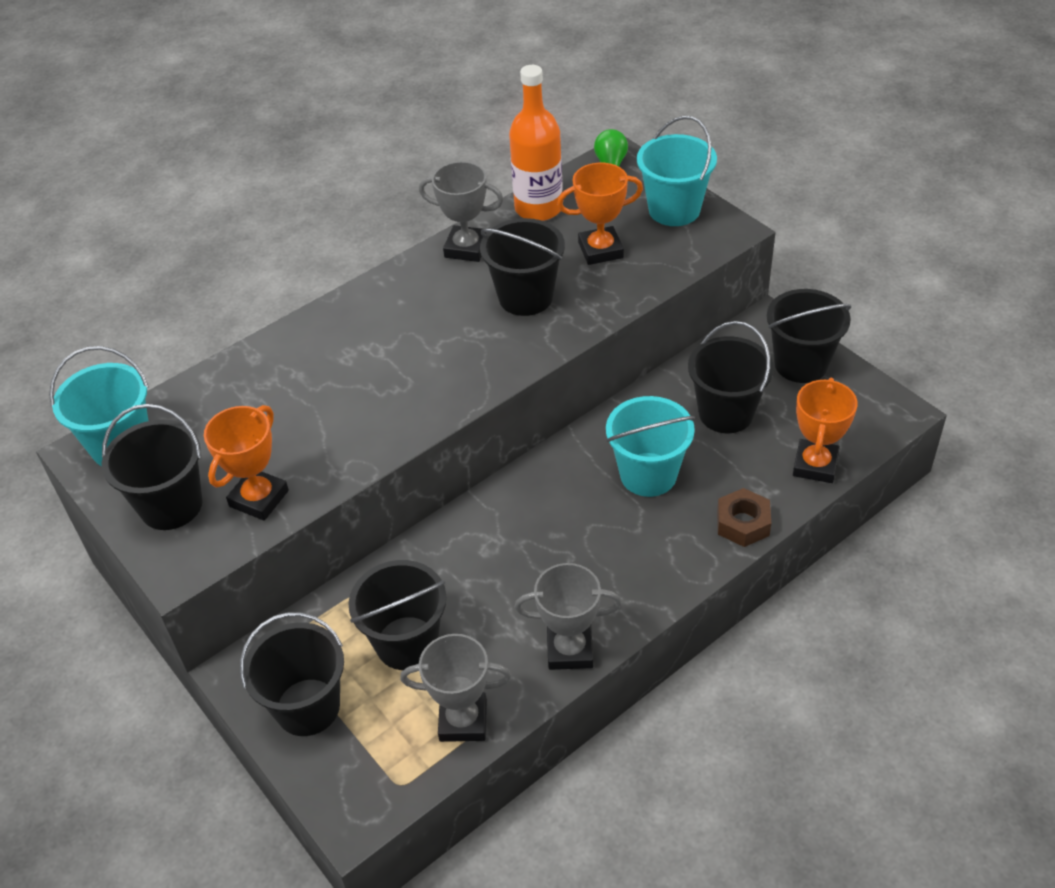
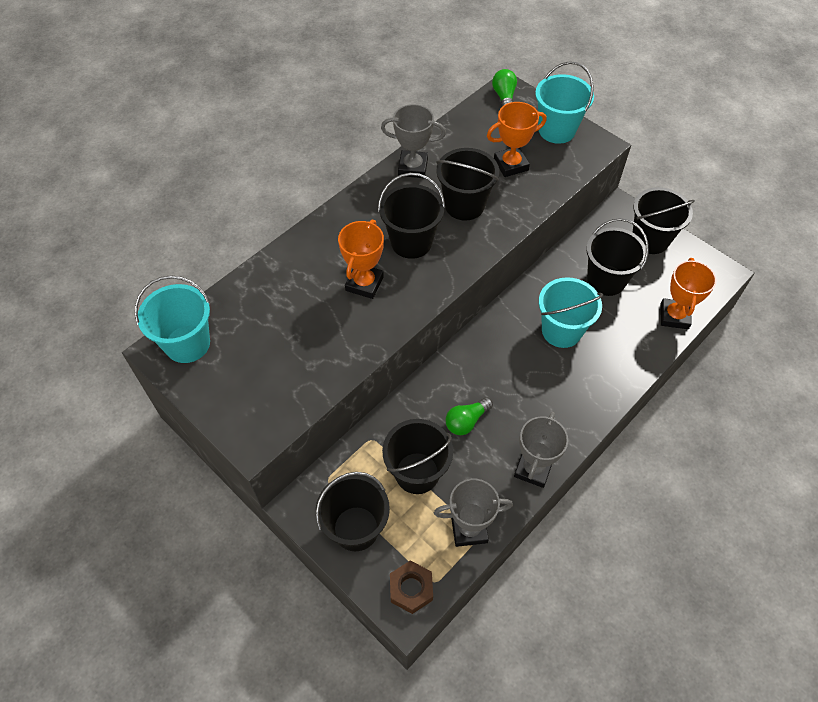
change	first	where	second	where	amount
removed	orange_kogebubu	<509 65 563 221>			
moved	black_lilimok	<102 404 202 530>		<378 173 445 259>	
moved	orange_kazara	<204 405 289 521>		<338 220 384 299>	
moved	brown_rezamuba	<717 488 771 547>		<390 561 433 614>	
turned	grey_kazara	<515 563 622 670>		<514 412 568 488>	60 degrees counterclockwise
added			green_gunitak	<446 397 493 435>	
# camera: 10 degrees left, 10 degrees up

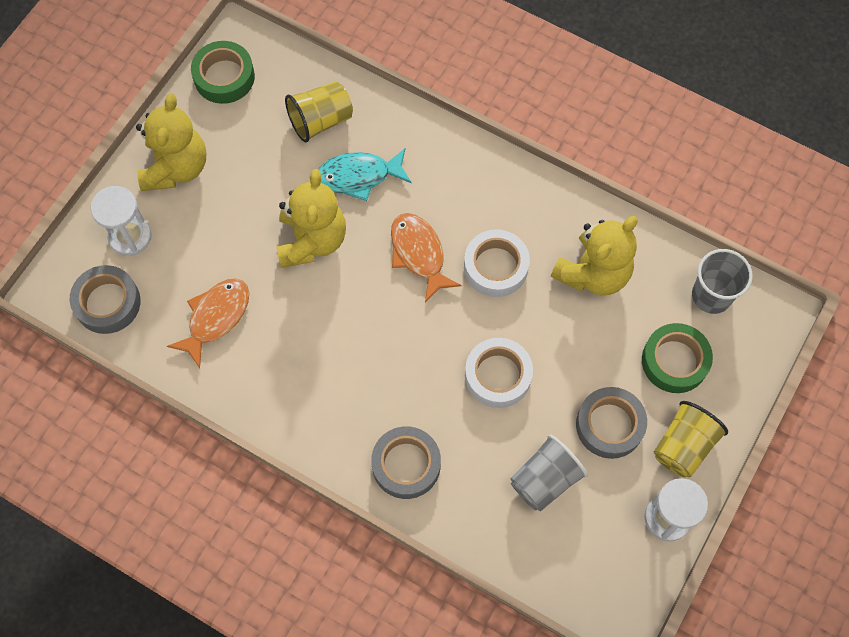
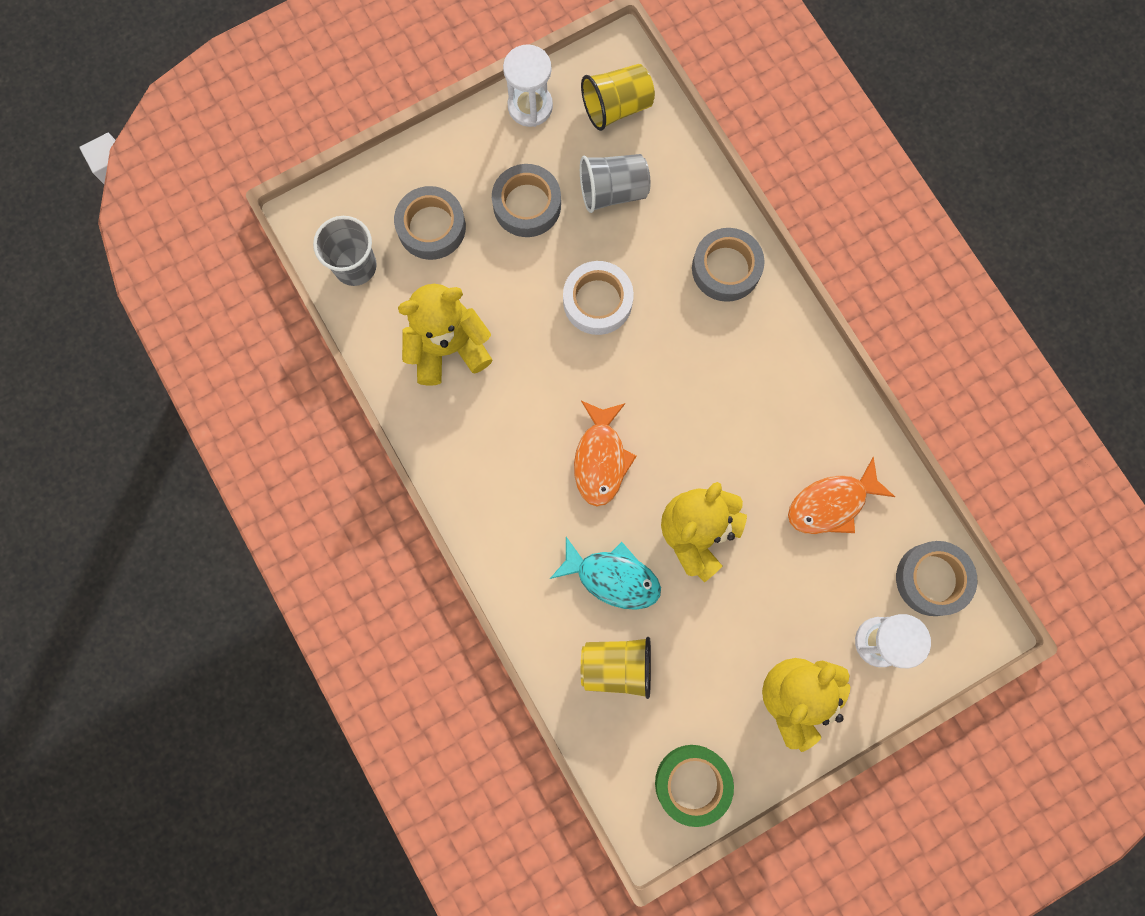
change	first	where	second	where	amount
removed	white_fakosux	<464 229 530 297>			
recoloured	green_fakosux	<642 323 713 393>	grey_fakosux	<394 186 466 260>	
moved	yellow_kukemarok	<654 401 728 477>		<581 64 655 131>	
# camera: 150 degrees left, 10 degrees up

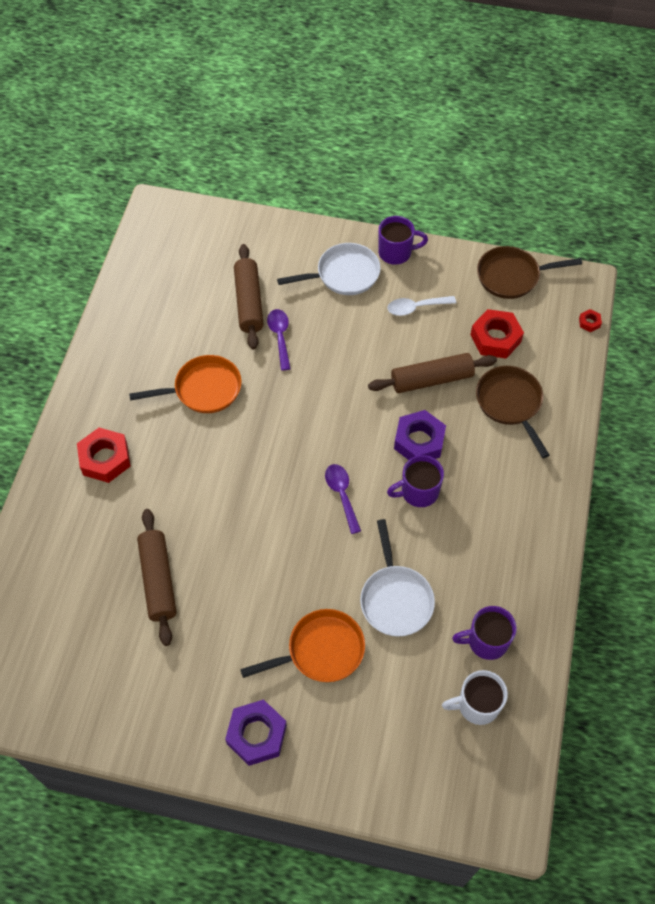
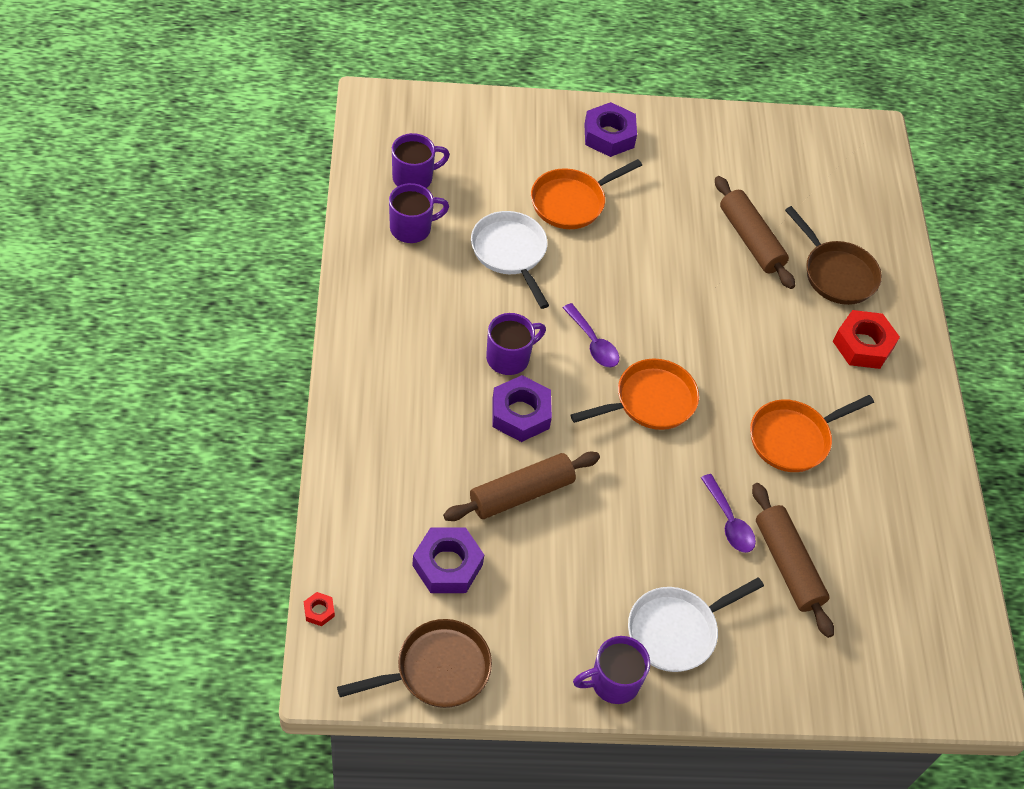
change	first	where	second	where	amount
removed	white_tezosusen	<388 296 456 316>			
recoloured	red_rezamuba	<470 309 524 359>	purple_rezamuba	<412 527 484 593>	
moved	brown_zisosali	<476 366 550 458>		<785 206 882 305>	
recoloured	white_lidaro	<442 670 508 725>	purple_lidaro	<392 133 450 188>	
added			orange_zisosali	<571 359 699 430>	
# camera: 160 degrees right, 5 degrees down

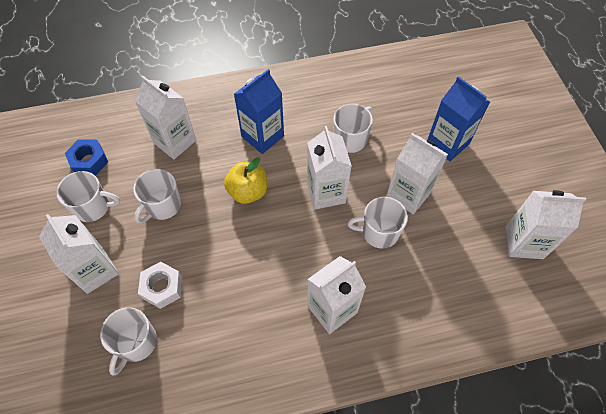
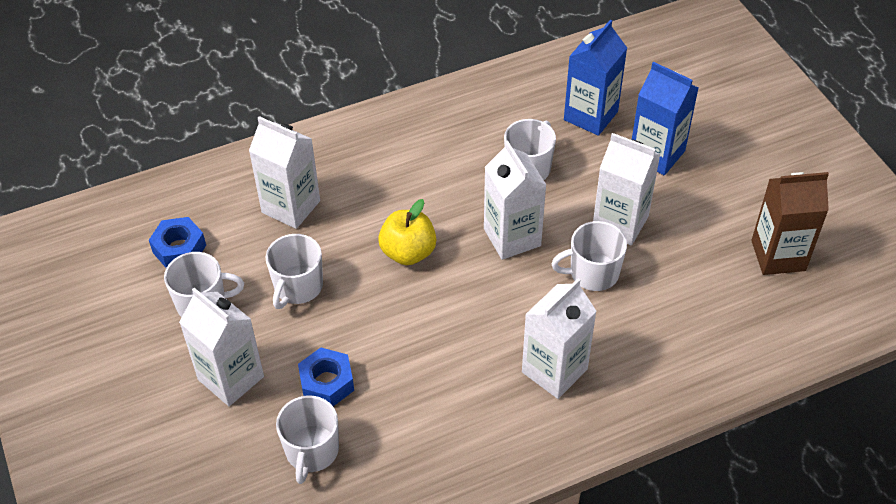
change	first	where	second	where	amount
moved	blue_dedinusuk	<234 69 284 154>		<564 20 627 136>	
recoloured	white_dedinusuk	<506 190 586 259>	brown_dedinusuk	<751 172 829 275>	
recoloured	white_rezamuba	<138 262 182 309>	blue_rezamuba	<298 348 354 406>	
# camera: 10 degrees left, 10 degrees down

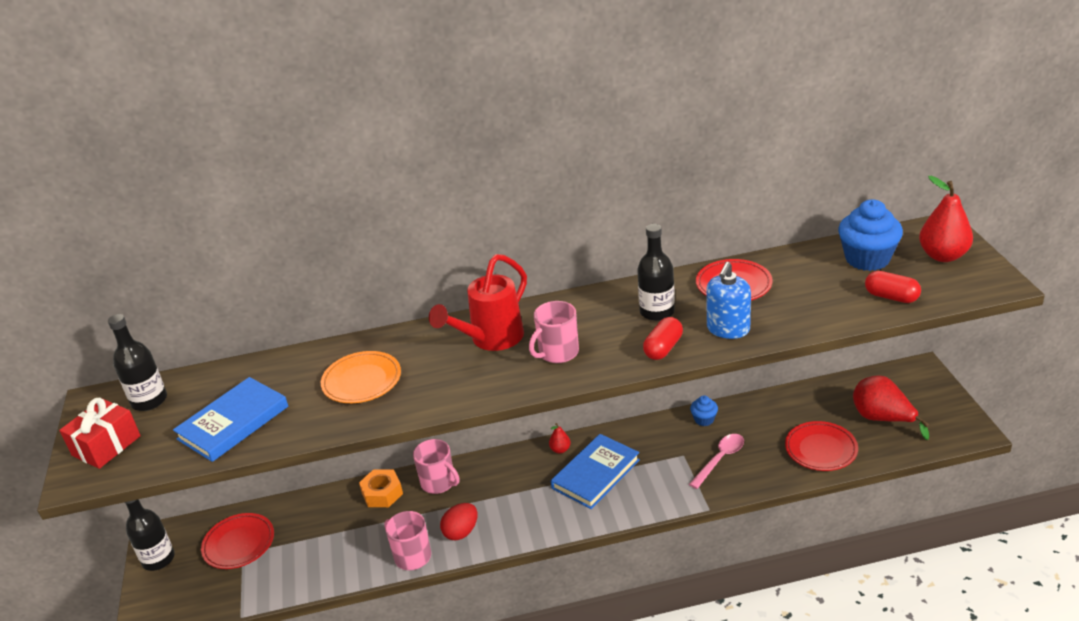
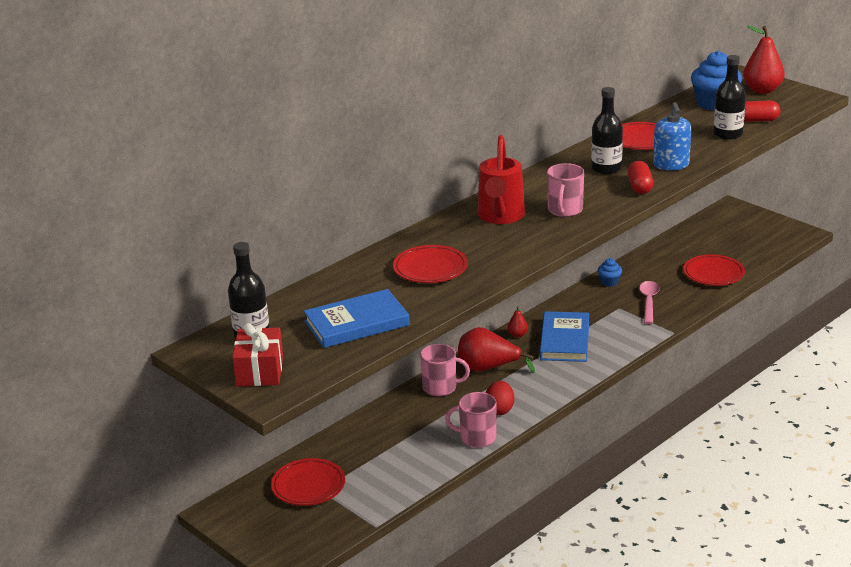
change	first	where	second	where	amount
recoloured	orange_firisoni	<321 351 401 403>	red_firisoni	<393 245 468 283>	
moved	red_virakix	<853 375 929 440>		<458 327 535 373>	
turned	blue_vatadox	<173 377 288 462>		<304 289 410 348>	60 degrees clockwise
removed	orange_rezamuba	<359 469 403 507>			
moved	black_kogebubu	<124 499 175 571>		<713 55 746 140>	
# camera: 35 degrees left, 5 degrees down

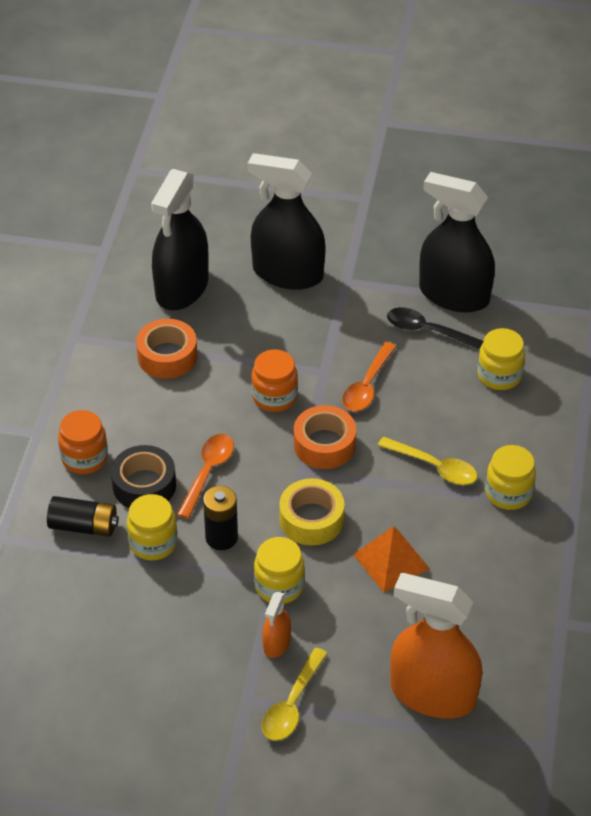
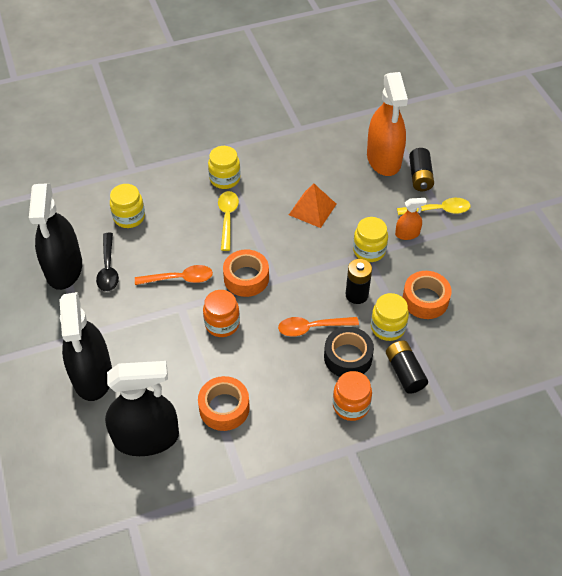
change	first	where	second	where	amount
removed	yellow_fakosux	<279 478 345 546>			
added			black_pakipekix	<409 148 434 191>	
added			orange_fakosux	<403 271 452 319>	
# camera: 120 degrees left, 5 degrees up

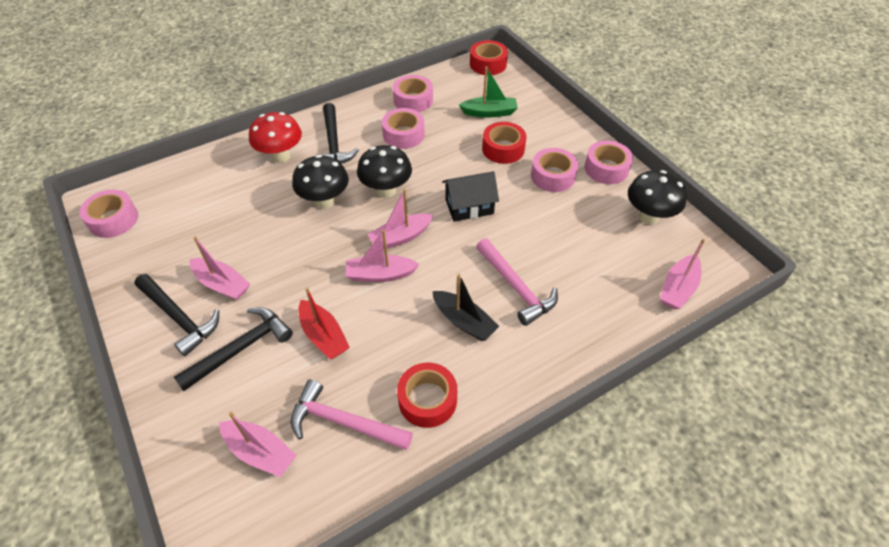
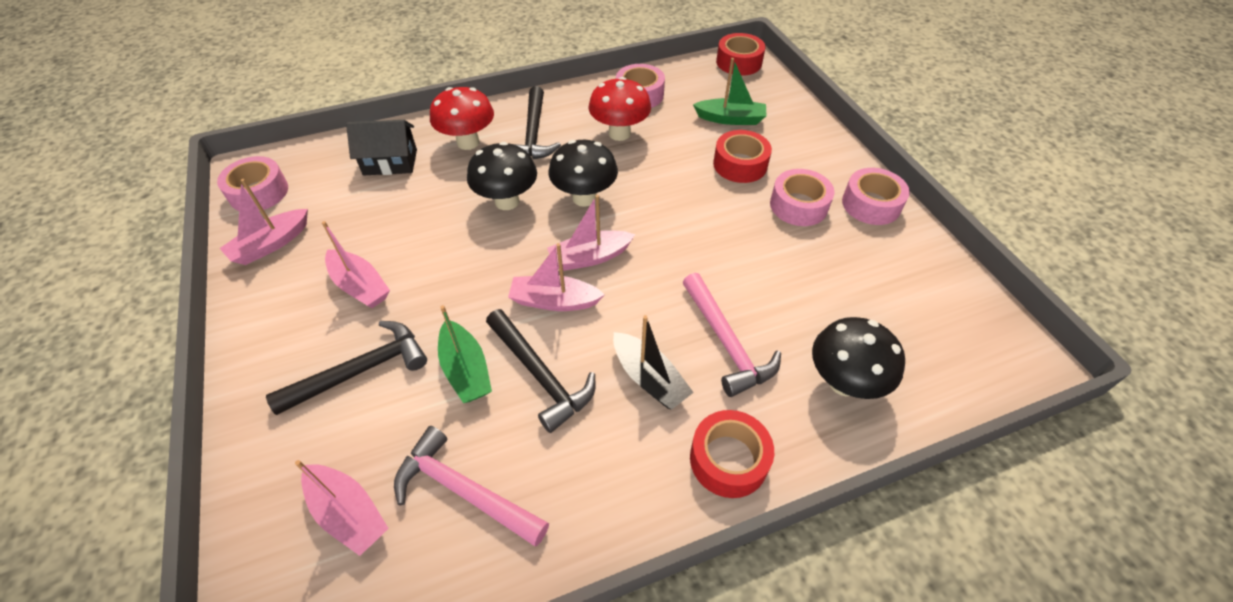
change	first	where	second	where	amount
replaced	pink_fakosux	<382 108 425 149>	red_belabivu	<589 77 651 141>	
moved	black_belabivu	<628 170 687 225>		<812 317 905 399>	
moved	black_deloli	<442 171 499 222>		<346 120 417 175>	
moved	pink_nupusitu	<660 239 705 309>		<219 179 308 265>	
moved	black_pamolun	<134 274 219 356>		<486 309 596 433>	
recoloured	red_nupusitu	<298 287 350 359>	green_nupusitu	<438 305 492 403>	
moved	red_fakosux	<397 362 457 428>		<690 410 774 498>	
# camera: 10 degrees right, 0 degrees up

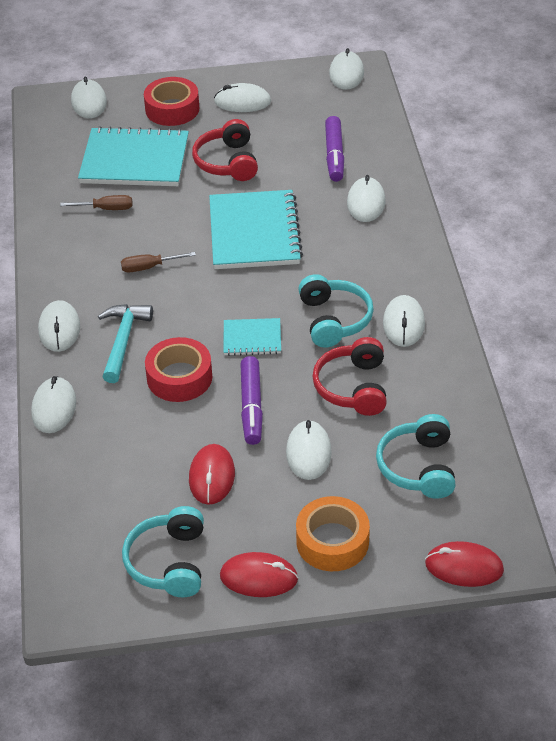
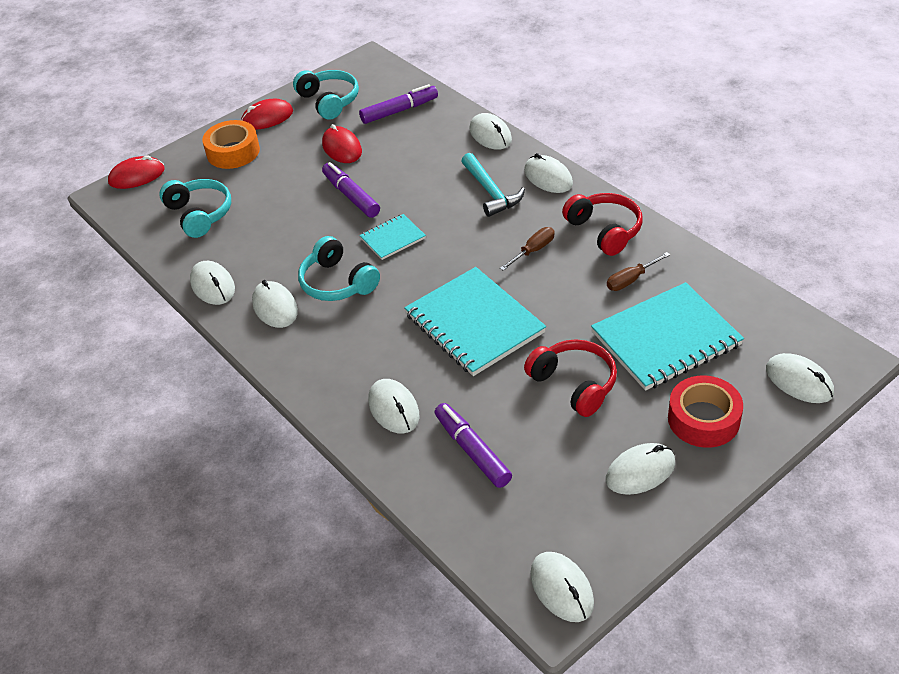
change	first	where	second	where	amount
removed	red_fakosux	<145 337 212 402>			
moved	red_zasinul	<312 337 387 416>		<562 193 643 256>	
moved	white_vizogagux	<286 420 332 480>		<190 261 235 305>	
added			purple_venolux	<359 84 438 124>	
# camera: 150 degrees right, 0 degrees up

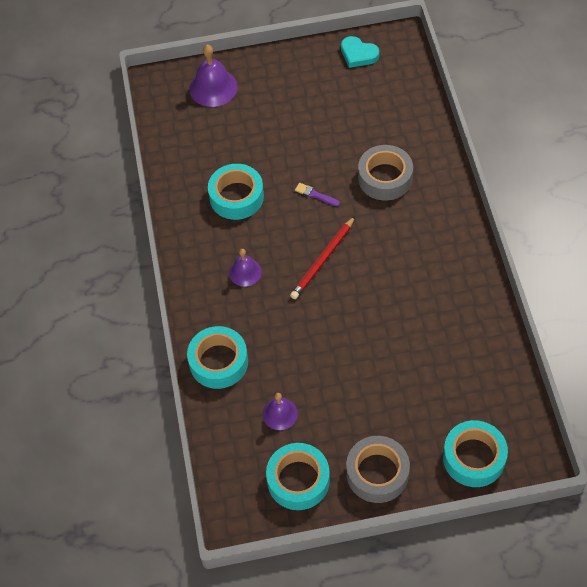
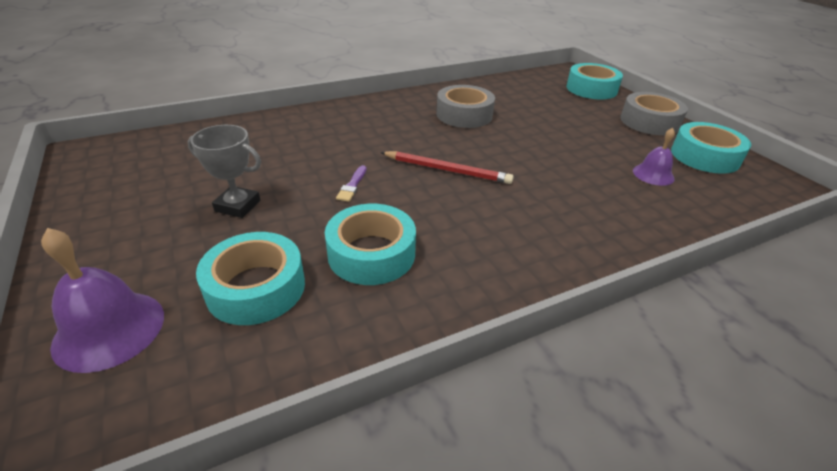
change	first	where	second	where	amount
removed	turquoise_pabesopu	<341 36 379 68>			
moved	grey_fakosux	<358 145 413 201>		<436 85 495 128>	
removed	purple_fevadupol	<229 249 262 287>			
moved	turquoise_fakosux	<187 326 248 389>		<196 232 305 325>	
added			grey_kazara	<188 125 261 218>	
# camera: 110 degrees left, 20 degrees down

